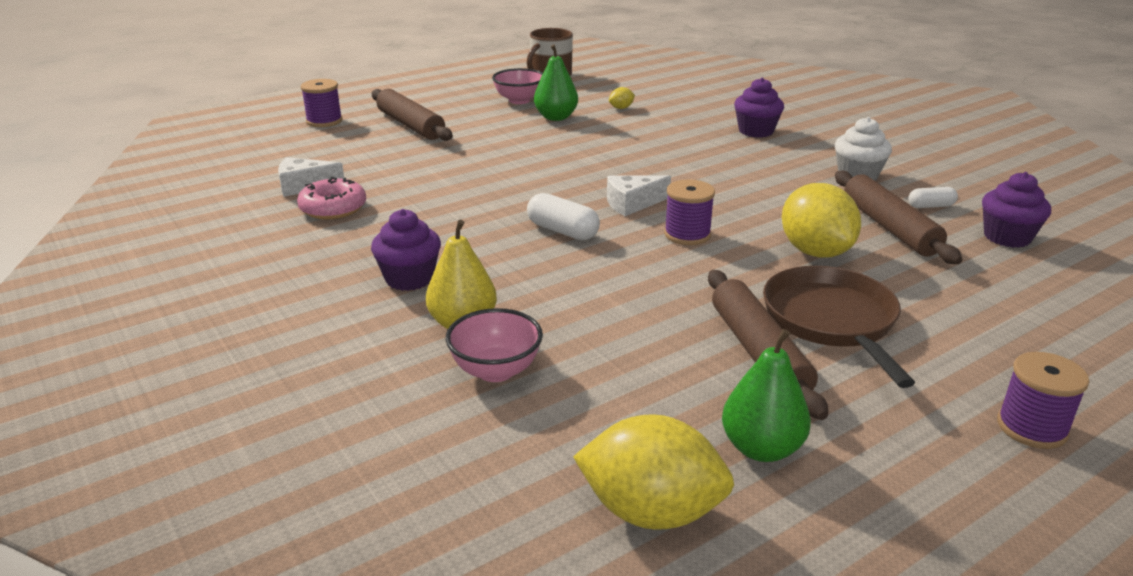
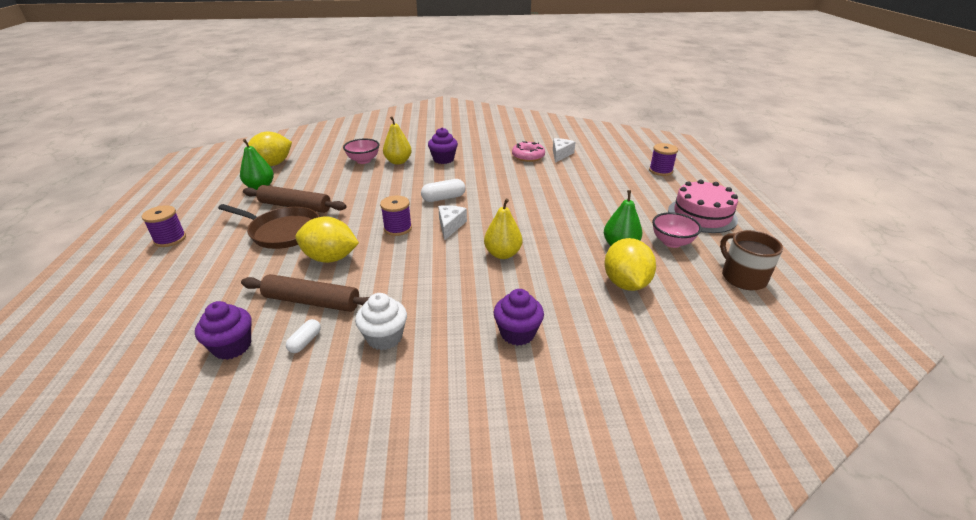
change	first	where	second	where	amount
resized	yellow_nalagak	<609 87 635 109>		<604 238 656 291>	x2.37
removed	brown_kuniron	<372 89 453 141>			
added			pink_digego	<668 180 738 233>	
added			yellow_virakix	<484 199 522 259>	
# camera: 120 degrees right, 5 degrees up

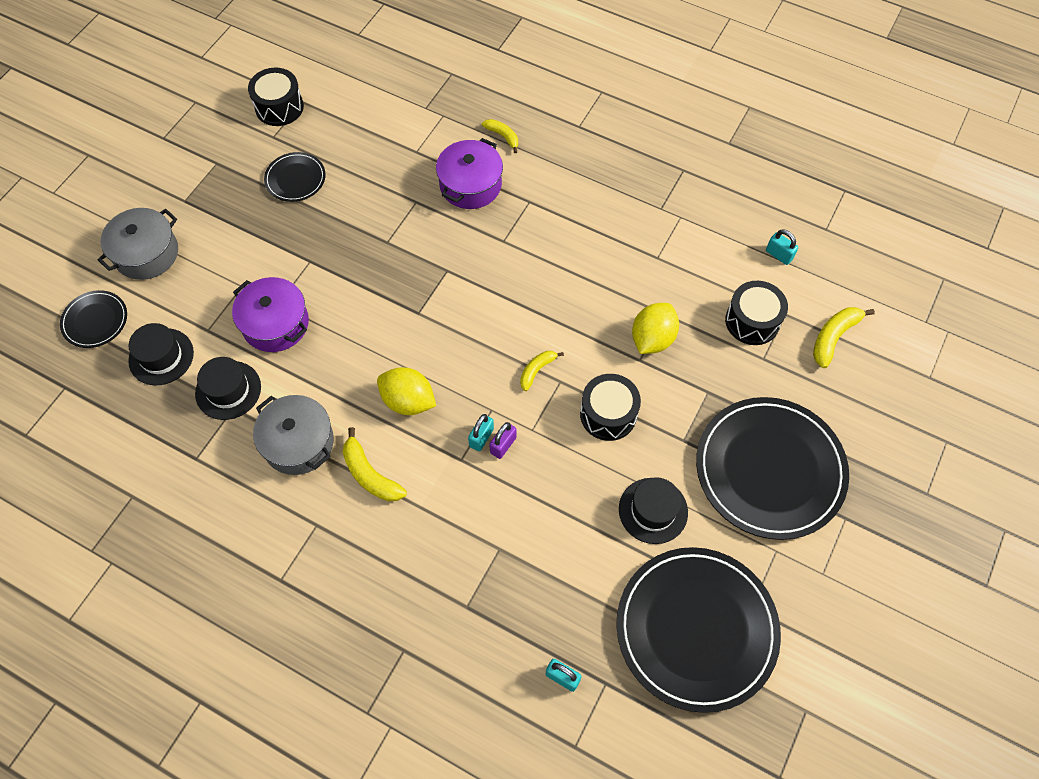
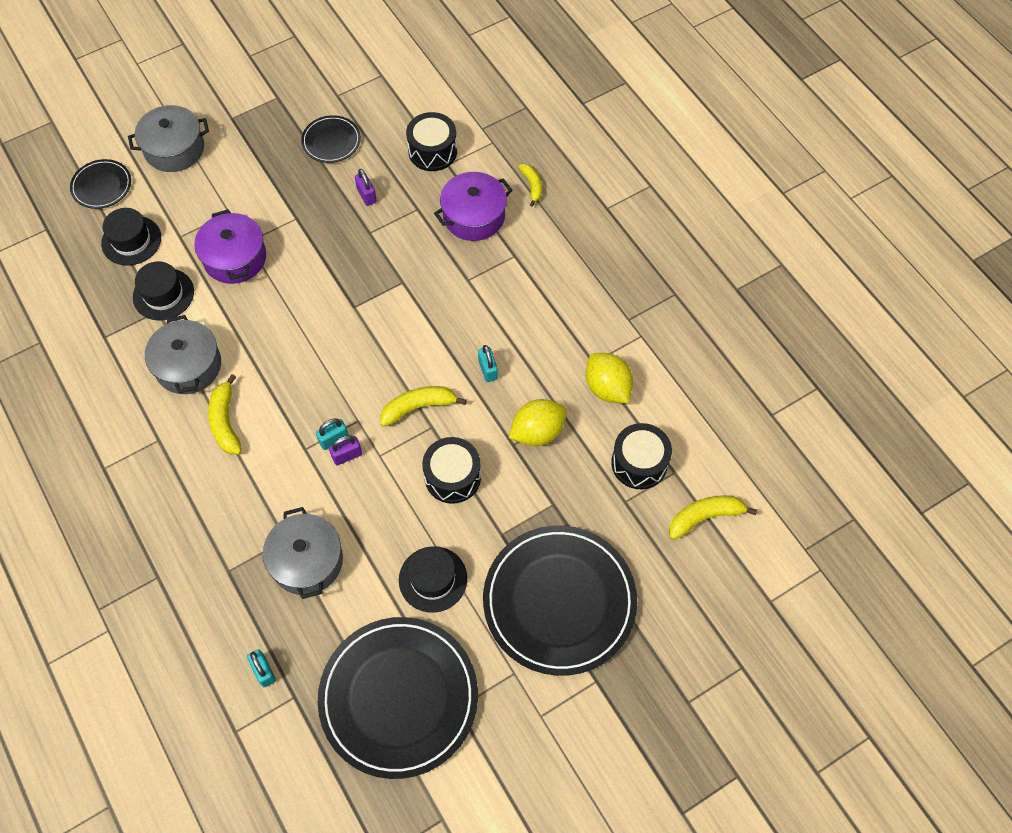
change	first	where	second	where	amount
moved	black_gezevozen	<248 68 304 126>		<406 112 457 171>	
moved	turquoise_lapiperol	<766 229 798 265>		<478 345 498 382>	
resized	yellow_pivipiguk	<520 351 564 391>		<380 386 467 427>	x1.54
moved	yellow_nalagak	<377 367 436 415>		<586 353 633 403>	
added			purple_lapiperol	<355 169 377 206>	
added			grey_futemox	<263 507 343 599>	
# camera: 30 degrees right, 0 degrees up

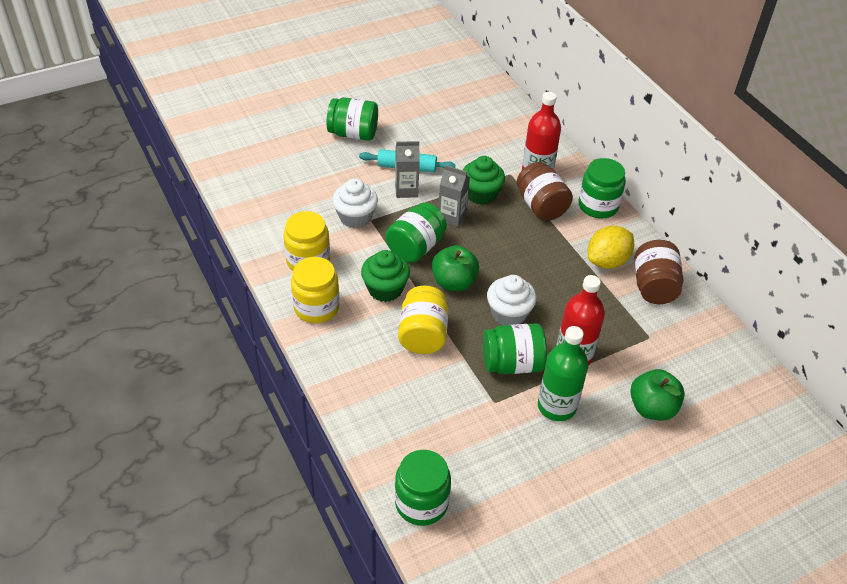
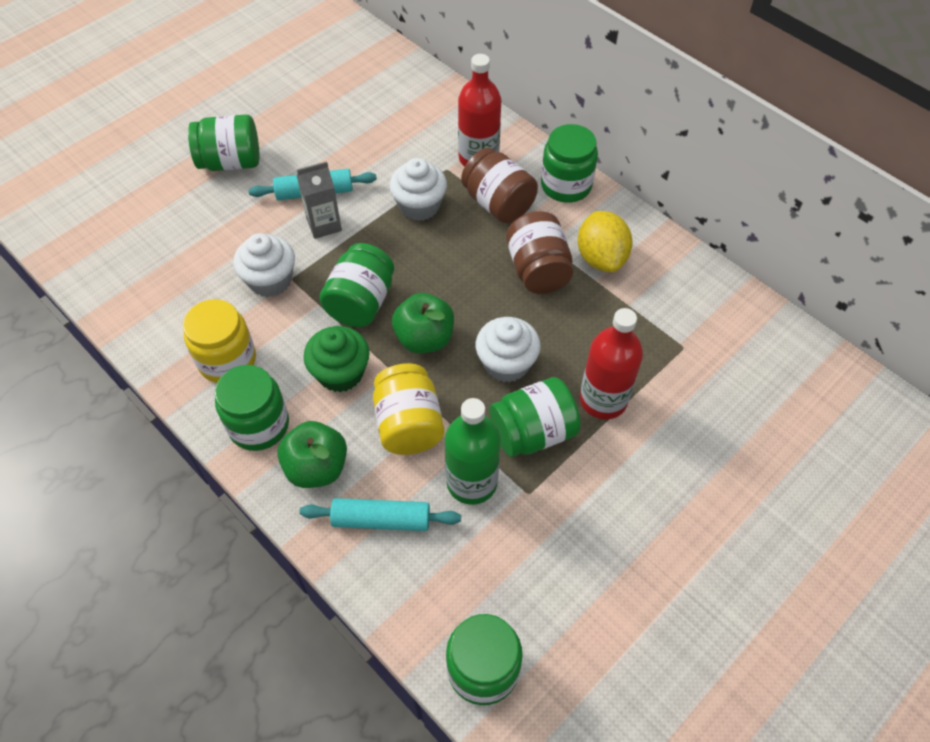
change	first	where	second	where	amount
recoloured	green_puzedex	<463 156 505 205>	white_puzedex	<389 158 447 221>	
removed	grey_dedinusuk	<438 165 470 227>			
turned	yellow_nalagak	<588 226 634 269>		<578 211 633 272>	45 degrees counterclockwise
moved	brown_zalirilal	<635 240 683 304>		<506 211 573 294>	
recoloured	yellow_zalirilal	<291 257 339 323>	green_zalirilal	<215 365 289 451>	
moved	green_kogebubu	<538 326 588 421>		<445 398 501 505>	
moved	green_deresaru	<630 369 685 420>		<277 421 347 488>	
added			turquoise_kuniron	<300 498 461 531>	
# camera: 15 degrees left, 10 degrees up

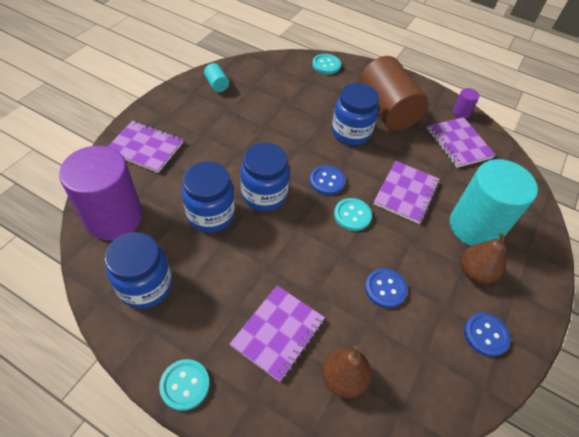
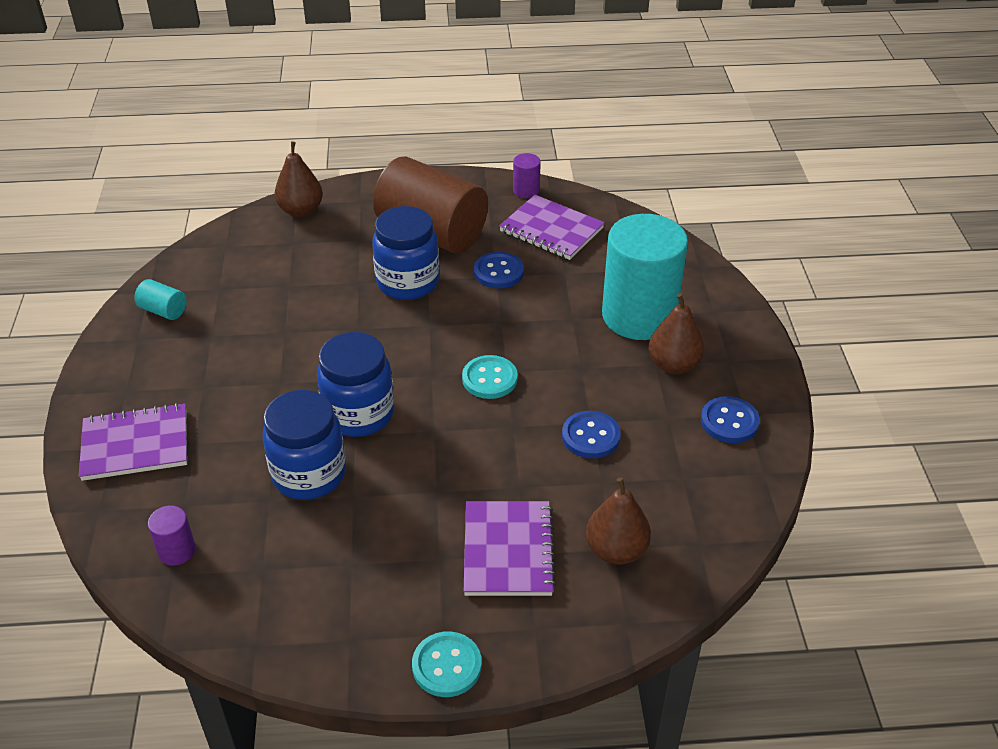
change	first	where	second	where	amount
replaced	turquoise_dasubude	<312 54 341 74>	brown_virakix	<274 141 323 217>	
resized	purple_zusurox	<59 146 143 240>		<148 505 196 565>	x0.41
removed	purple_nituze	<374 161 440 224>			
moved	blue_dasubude	<310 165 345 195>		<474 252 524 289>	
removed	blue_zalirilal	<105 232 172 309>			
# camera: 30 degrees left, 10 degrees down

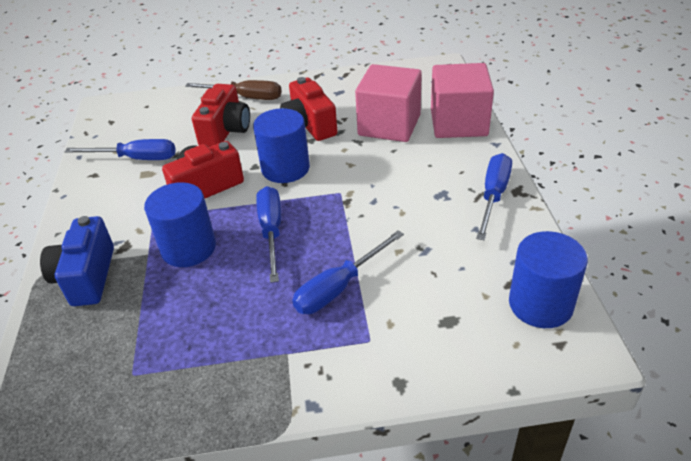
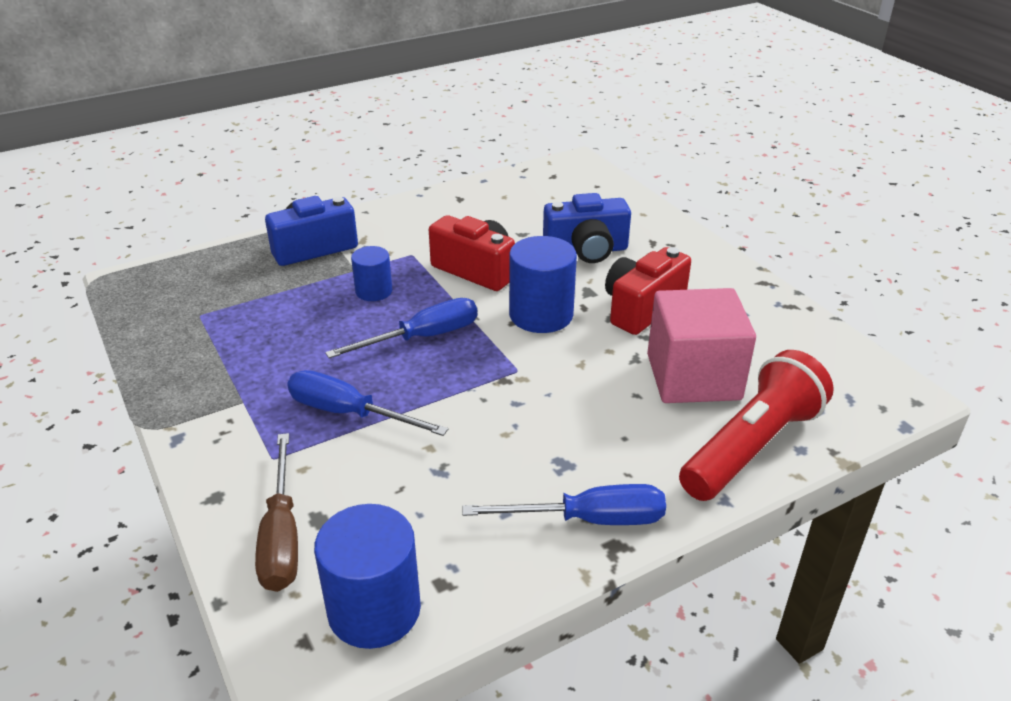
change	first	where	second	where	amount
replaced	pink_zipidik	<431 63 494 138>	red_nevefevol	<679 350 834 501>	
moved	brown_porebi	<185 80 281 100>		<255 433 298 592>	
recoloured	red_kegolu	<192 84 250 147>	blue_kegolu	<543 193 631 263>	
removed	blue_porebi	<65 139 176 160>			
resized	blue_zusurox	<144 182 216 267>		<351 246 392 301>	x0.60
# camera: 65 degrees right, 5 degrees down

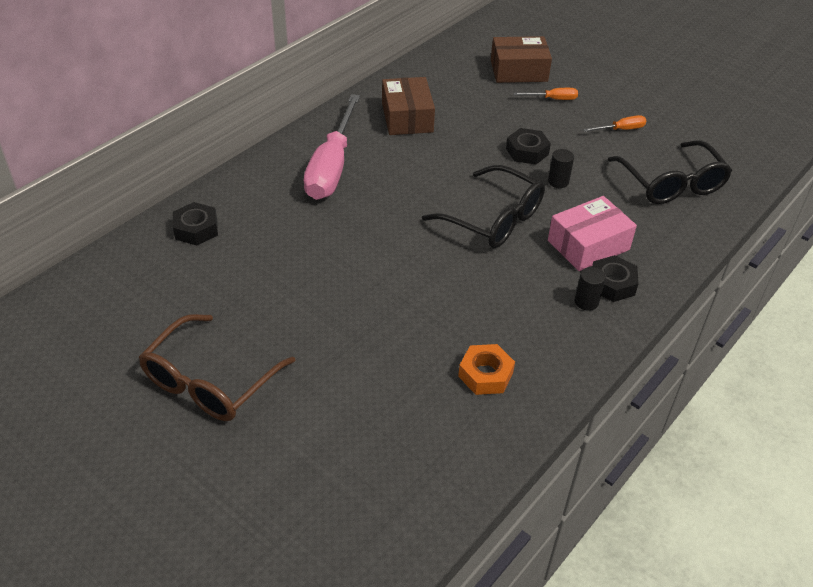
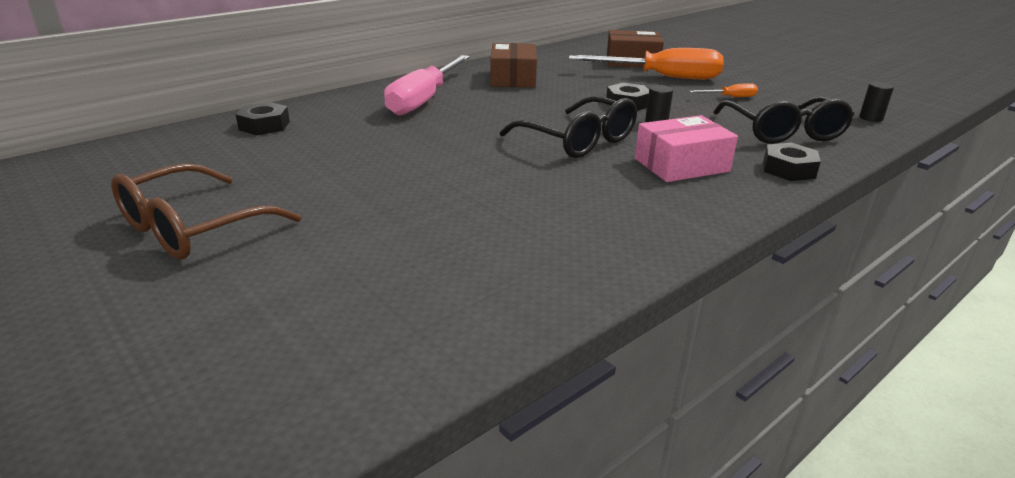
change	first	where	second	where	amount
resized	orange_porebi	<514 88 578 100>		<569 48 724 79>	x2.35
moved	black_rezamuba	<592 255 639 302>		<763 143 821 181>	
moved	black_zusurox	<575 267 606 311>		<859 82 894 122>	
removed	orange_rezamuba	<458 344 515 395>			
# camera: 10 degrees right, 15 degrees down

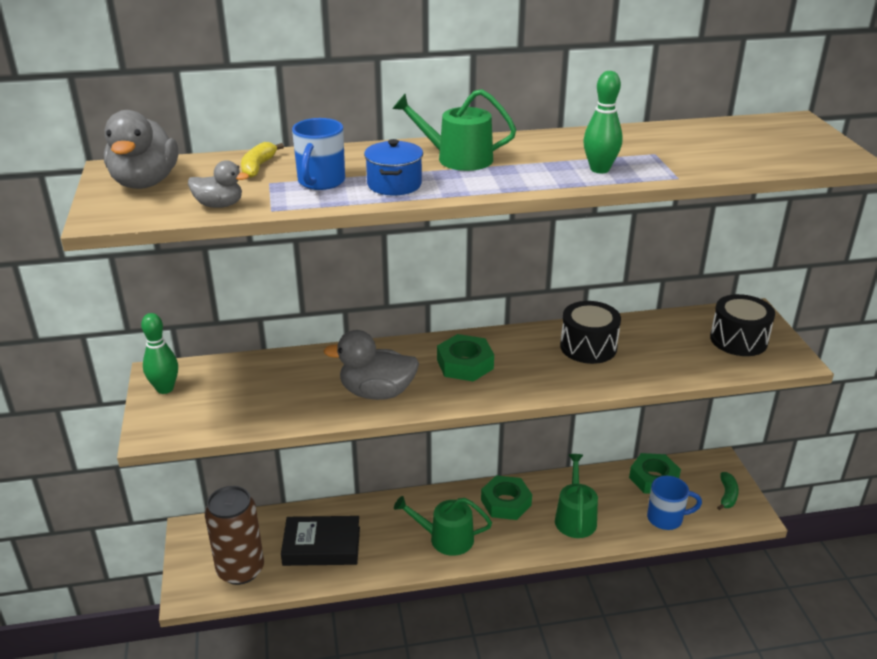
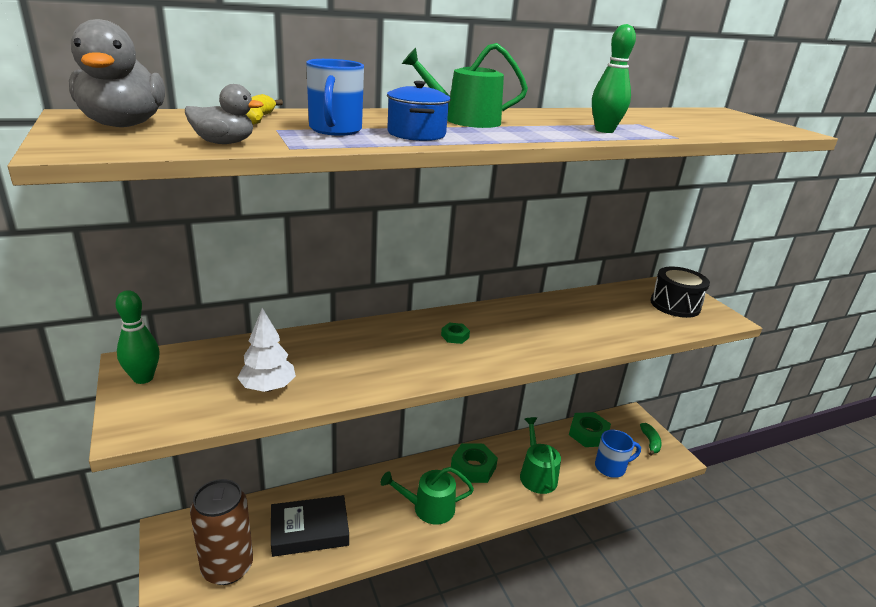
change	first	where	second	where	amount
removed	black_gezevozen	<560 301 621 364>			
removed	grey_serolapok	<323 330 419 400>			
resized	green_rezamuba	<437 334 494 382>		<441 323 470 344>	x0.50
added			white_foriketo	<237 308 296 392>	
# camera: 15 degrees left, 5 degrees down

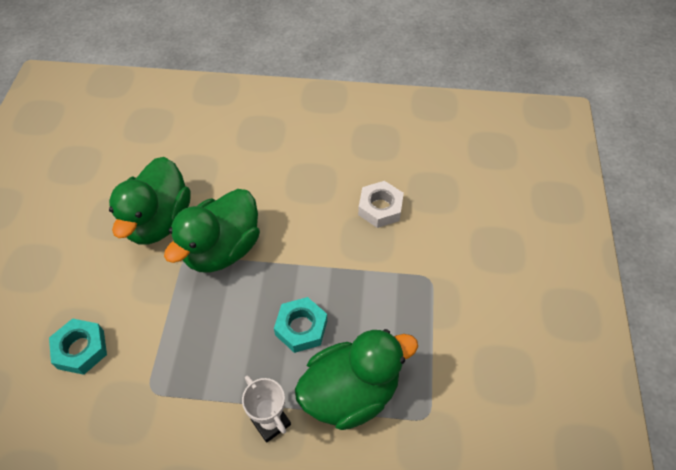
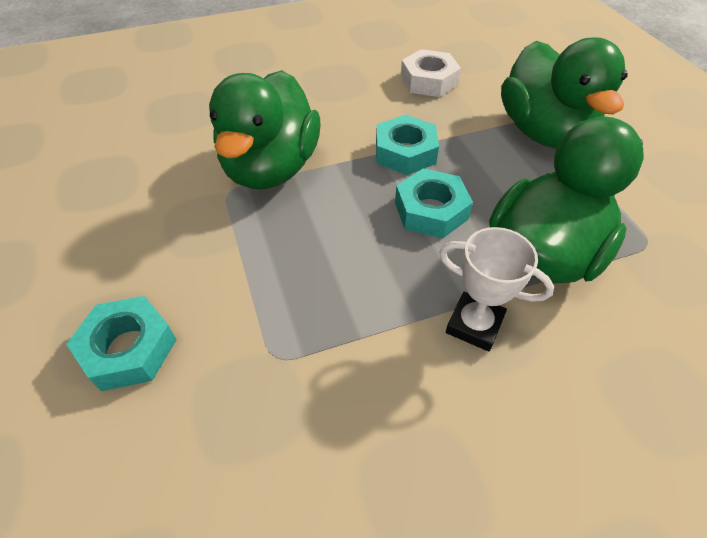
change	first	where	second	where	amount
moved	green_serolapok	<109 157 191 244>		<501 37 628 149>	
added			turquoise_rezamuba	<376 114 439 175>	
# camera: 25 degrees left, 5 degrees down

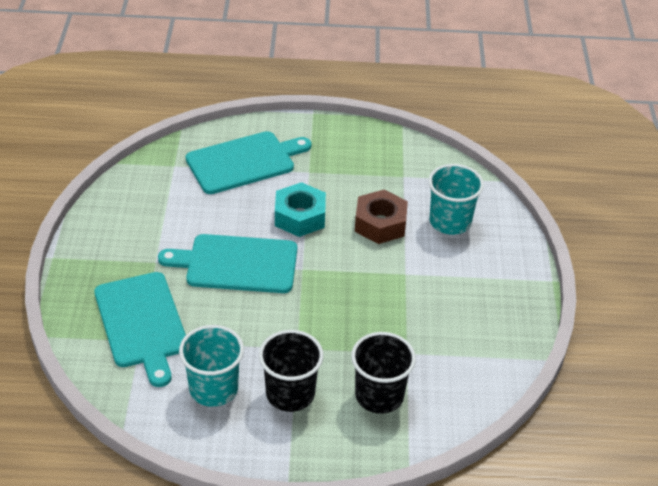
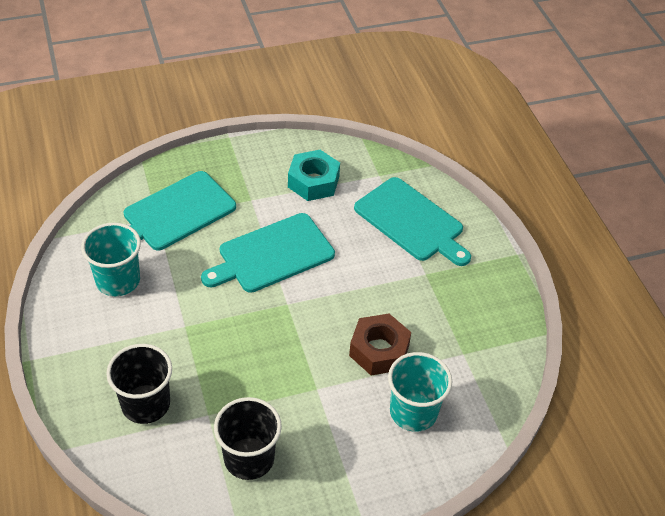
change	first	where	second	where	amount
moved	turquoise_rezamuba	<275 182 326 237>		<288 150 340 201>	
turned	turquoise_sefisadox	<158 234 297 293>		<201 213 335 293>	105 degrees counterclockwise
moved	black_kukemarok	<259 330 323 412>		<214 397 282 480>	
# camera: 70 degrees right, 5 degrees up

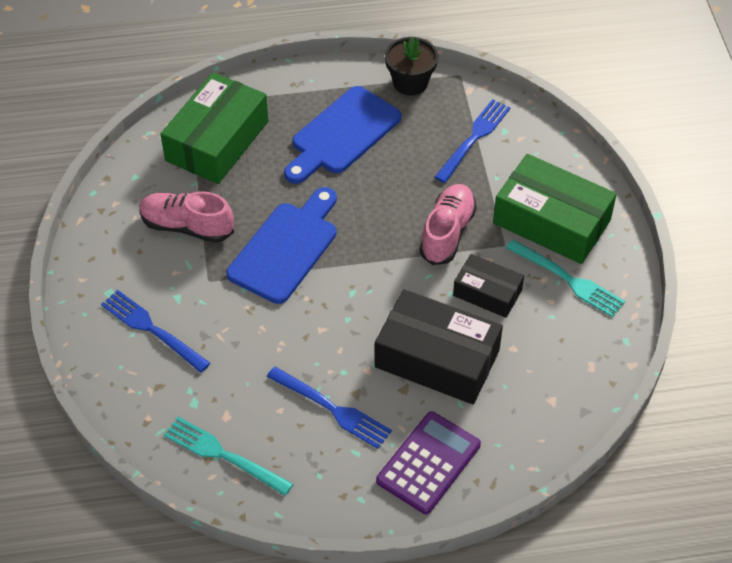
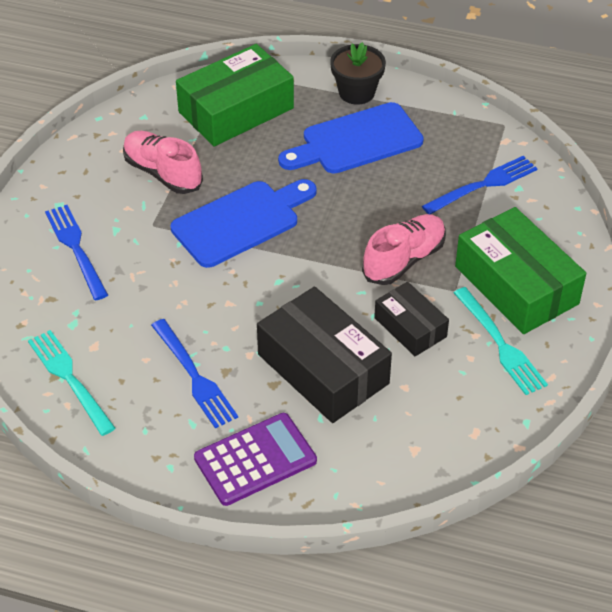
change	first	where	second	where	amount
moved	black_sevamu	<385 37 438 95>		<330 42 386 105>	
# camera: 25 degrees right, 5 degrees down

